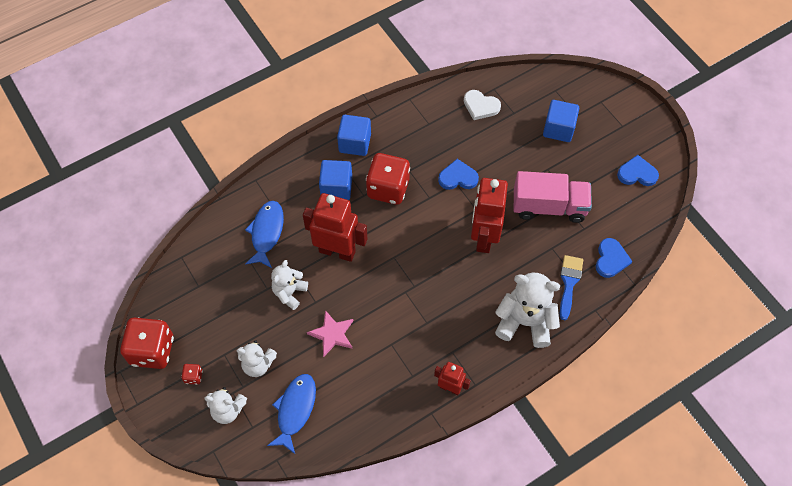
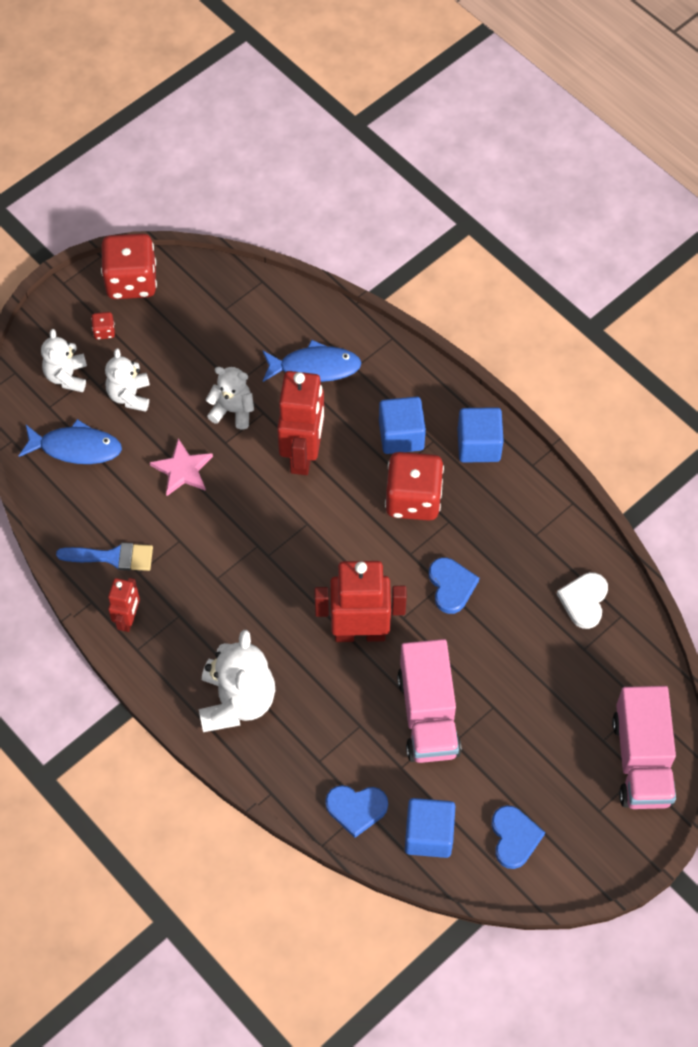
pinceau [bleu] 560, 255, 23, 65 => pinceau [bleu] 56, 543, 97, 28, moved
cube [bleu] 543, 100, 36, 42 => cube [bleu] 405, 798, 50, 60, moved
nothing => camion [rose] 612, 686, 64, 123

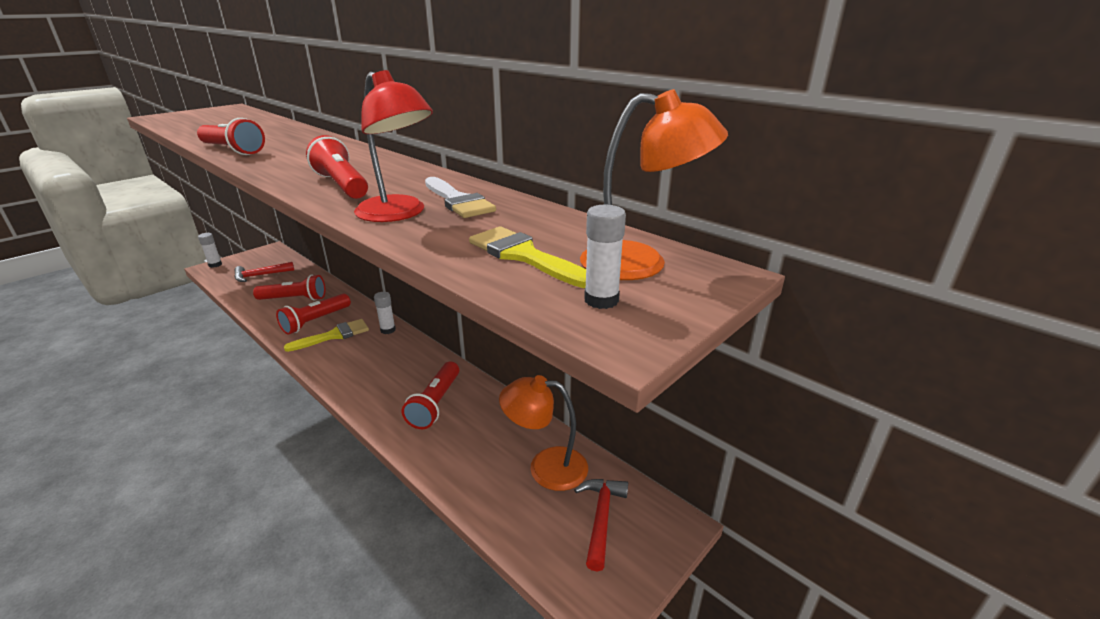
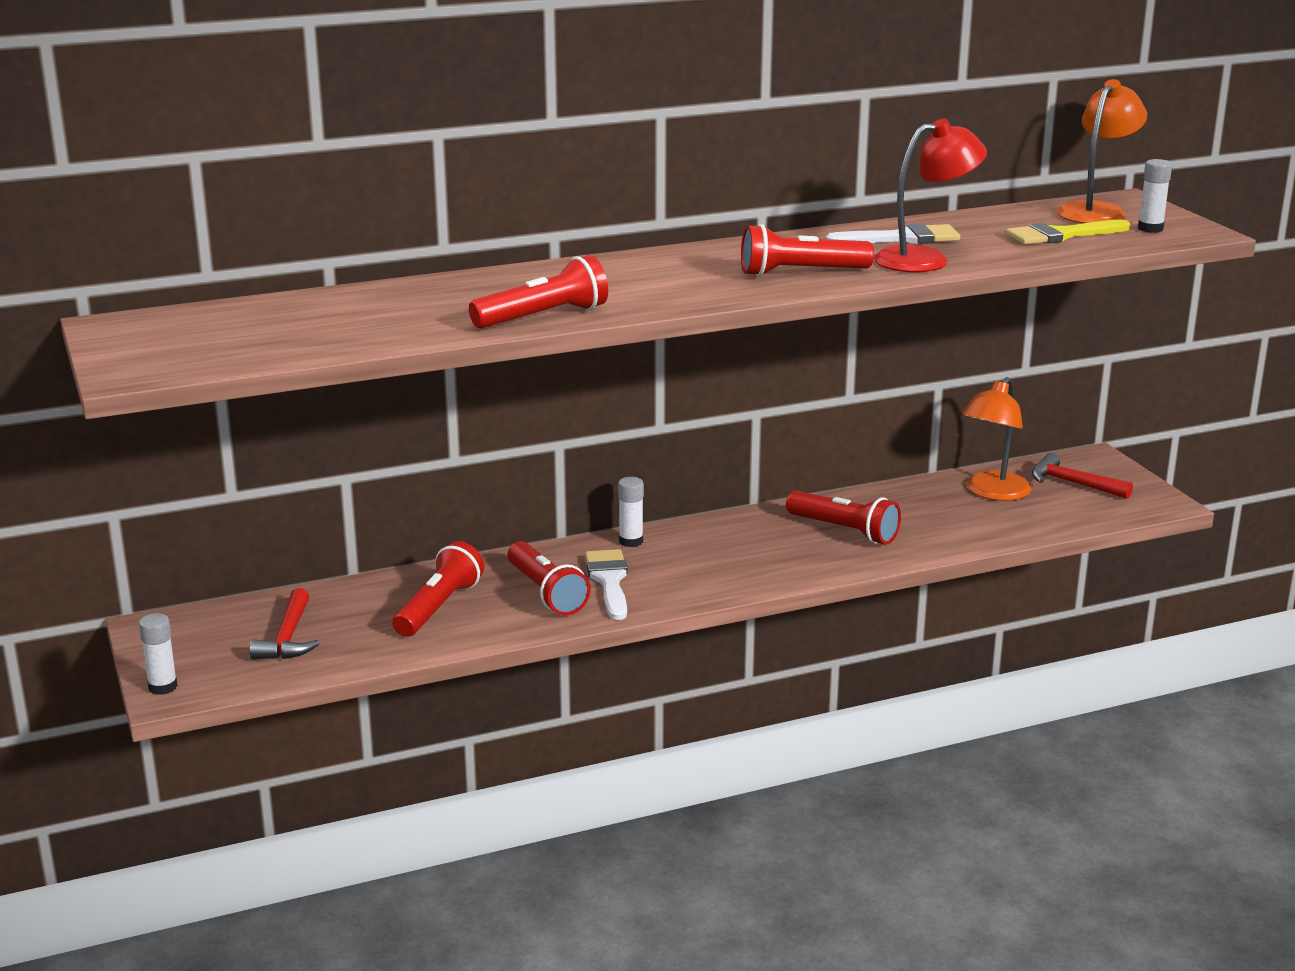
pinceau [jaune] 284, 319, 85, 33 => pinceau [blanc] 585, 549, 43, 71

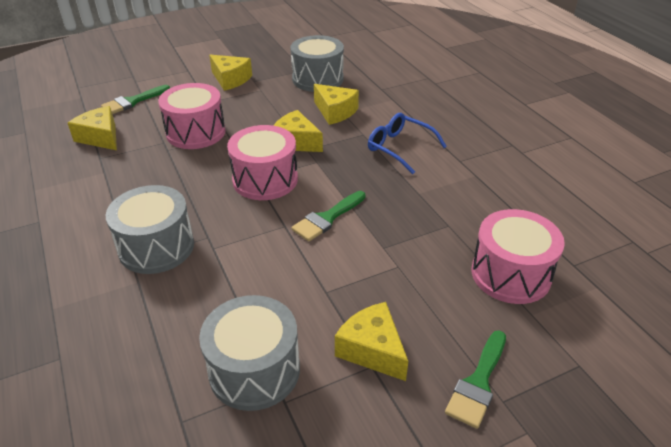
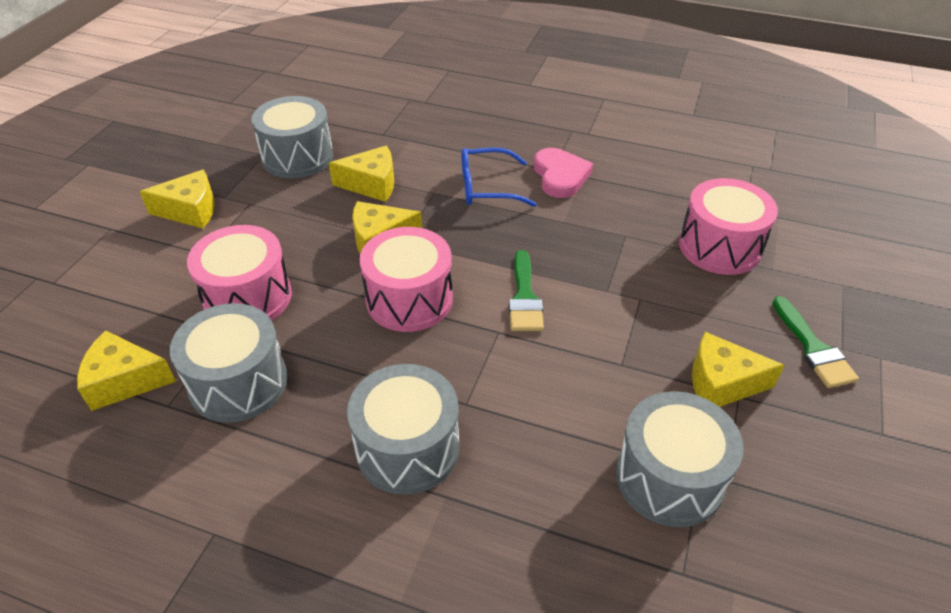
nothing => tambour [gris] 170, 303, 117, 120
nothing => cœur [rose] 534, 148, 59, 50
pinceau [vert] 101, 85, 69, 29 => nothing

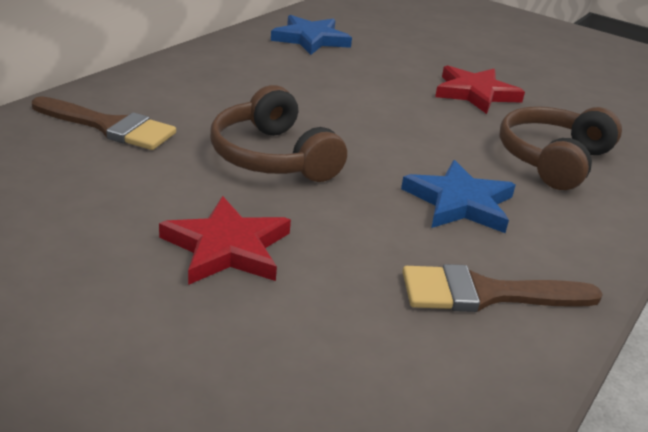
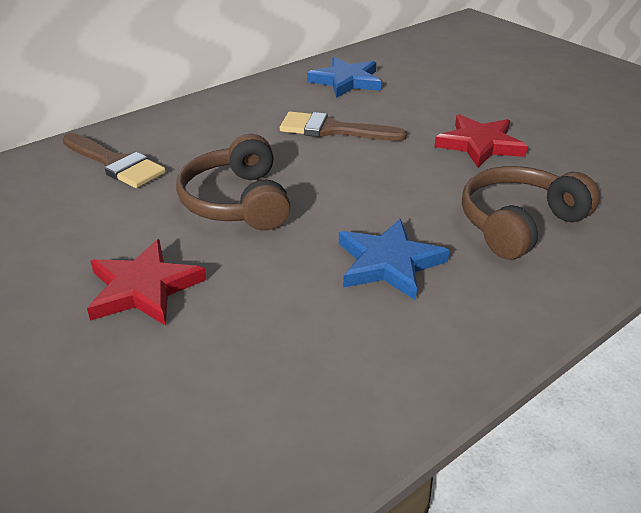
pinceau [marron] 403, 264, 200, 48 => pinceau [marron] 280, 111, 127, 30, moved

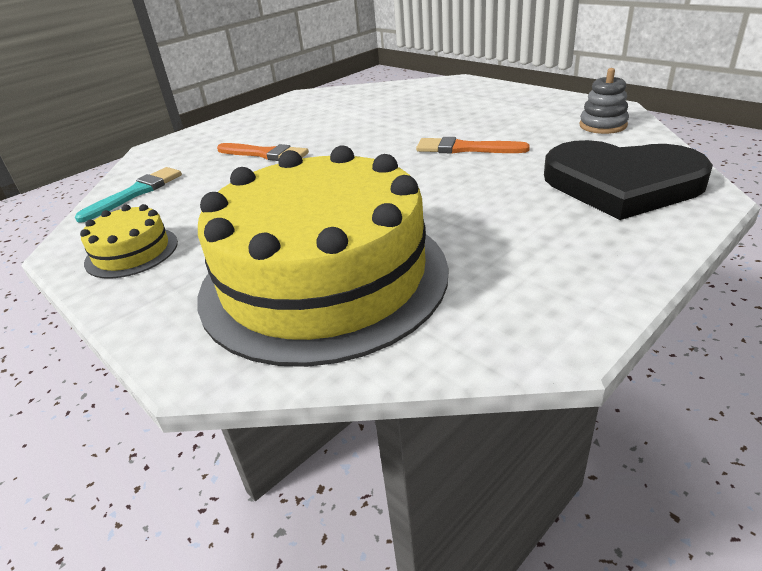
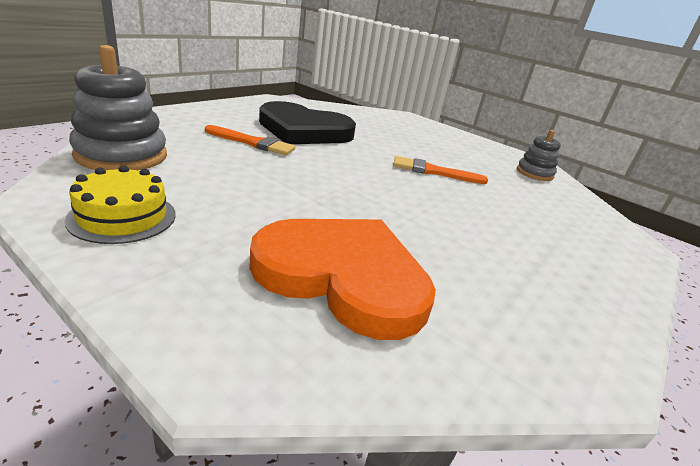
pinceau [turquoise] 75, 167, 107, 56 => jouet à empiler [gris] 69, 45, 98, 125
gâteau [jaune] 197, 145, 251, 222 => cœur [orange] 250, 219, 186, 121
cœur [noir] 544, 140, 169, 80 => cœur [noir] 259, 101, 97, 43, moved

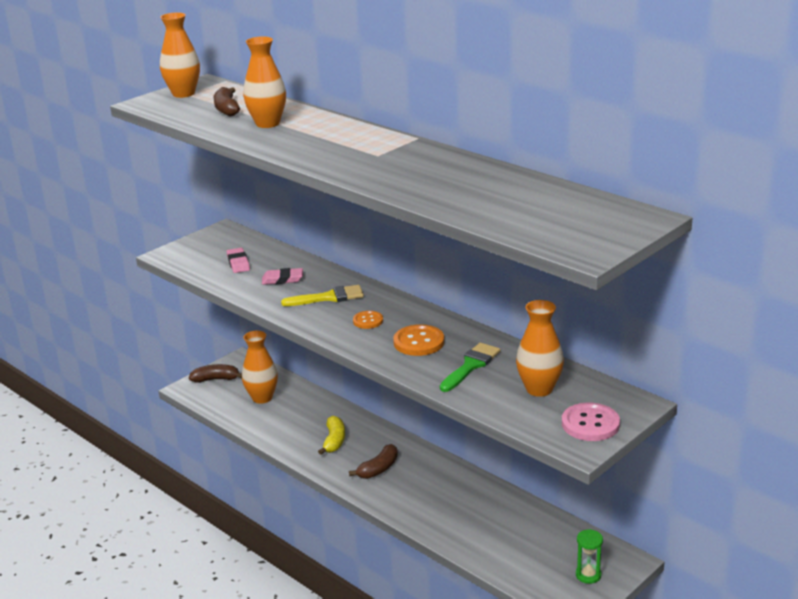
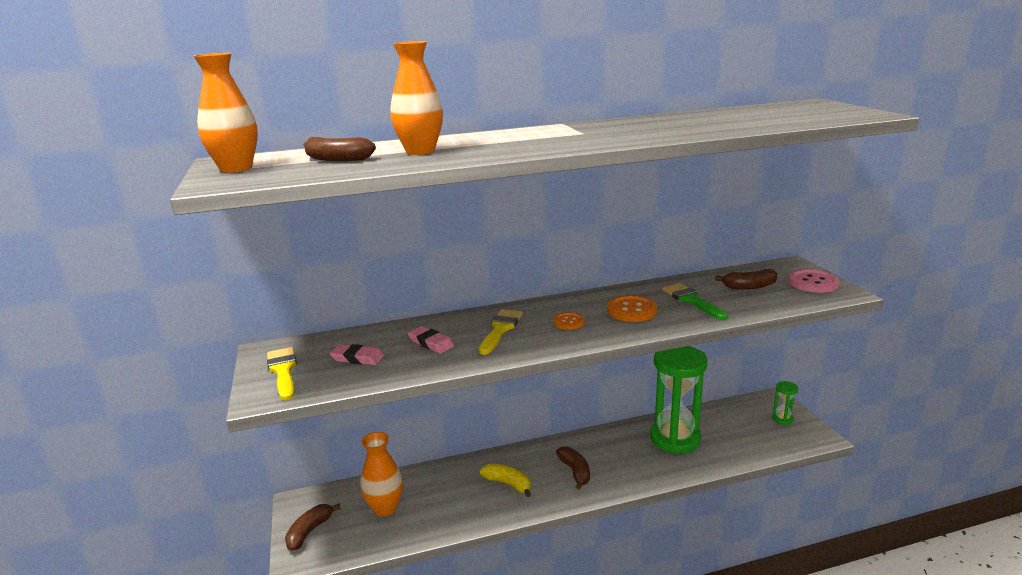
nothing => pinceau [jaune] 267, 347, 30, 53
gomme [rose] 262, 268, 41, 17 => gomme [rose] 408, 326, 46, 28, 75 degrees counterclockwise
nothing => sablier [vert] 650, 346, 58, 108
vase [orange] 516, 300, 48, 97 => banane [marron] 715, 269, 63, 21

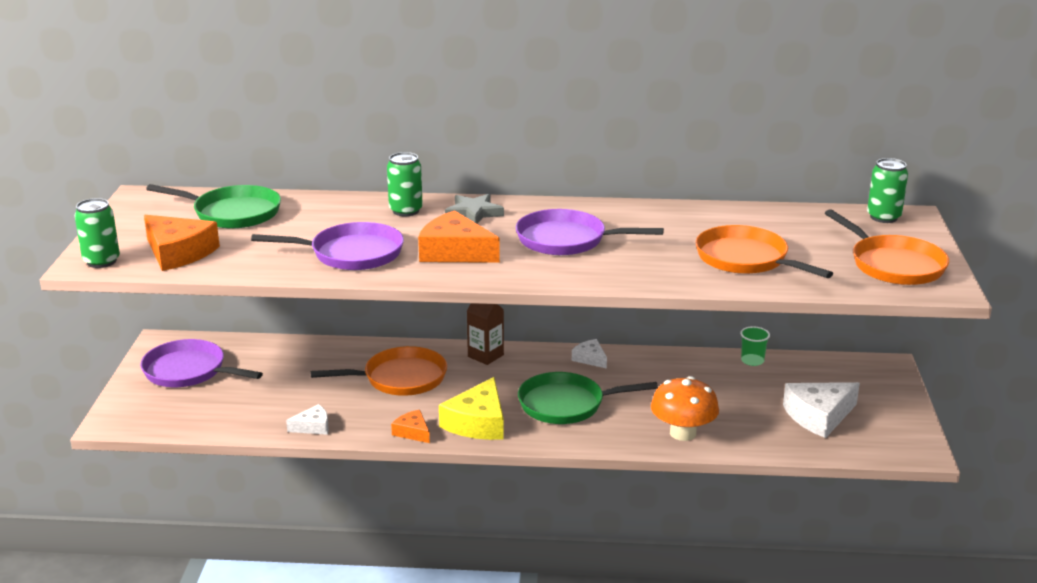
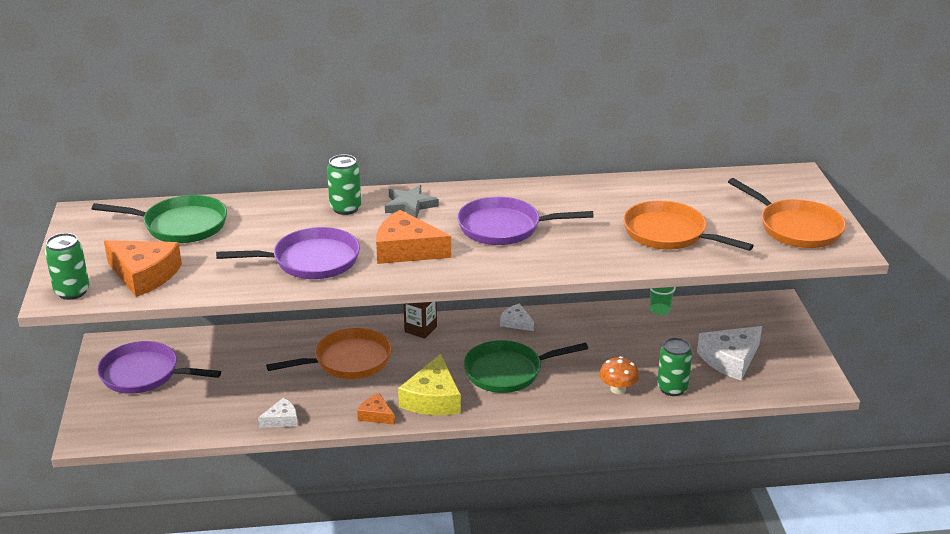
champignon [orange] 651, 376, 68, 65 => champignon [orange] 599, 356, 40, 38, x0.65
canette [vert] 867, 158, 41, 65 => canette [vert] 657, 338, 35, 58, moved

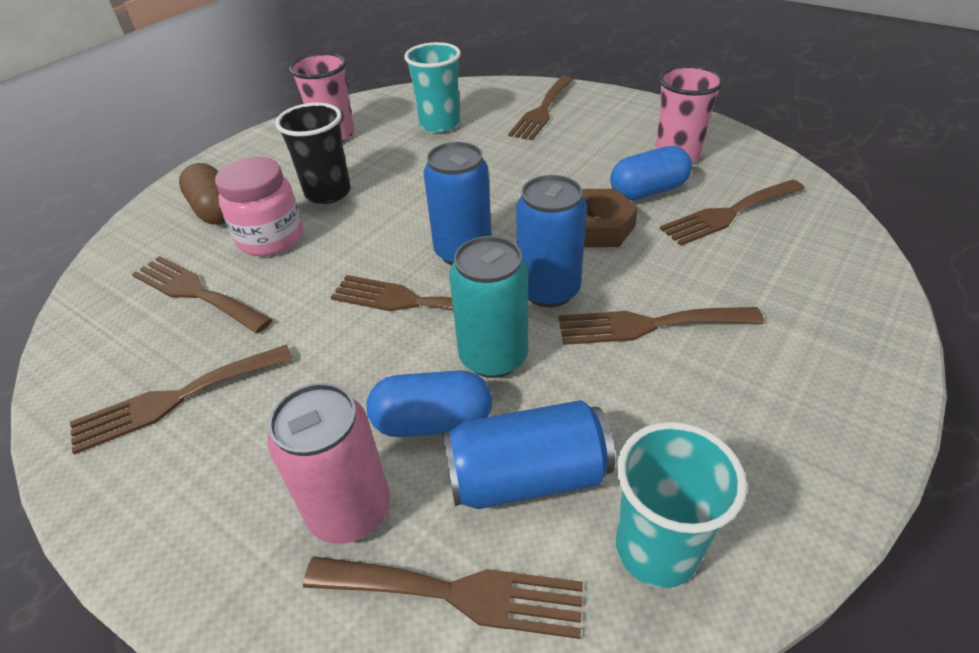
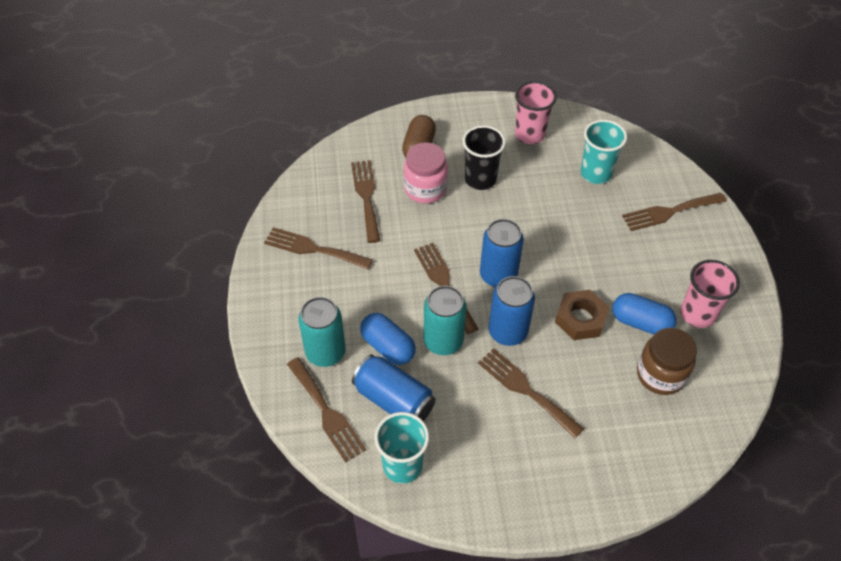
canette [rose] 268, 383, 122, 161 => canette [turquoise] 298, 297, 48, 70
fourchette [marron] 660, 179, 145, 67 => bocal [marron] 637, 328, 60, 67

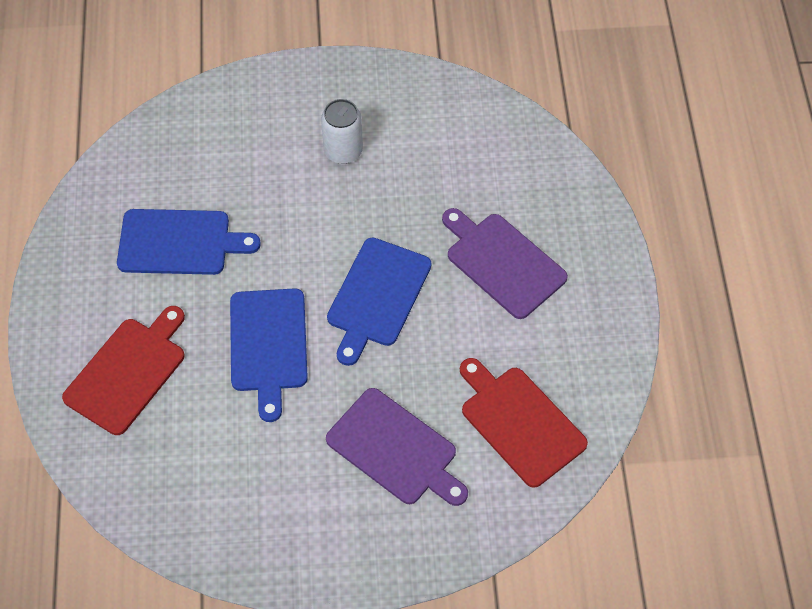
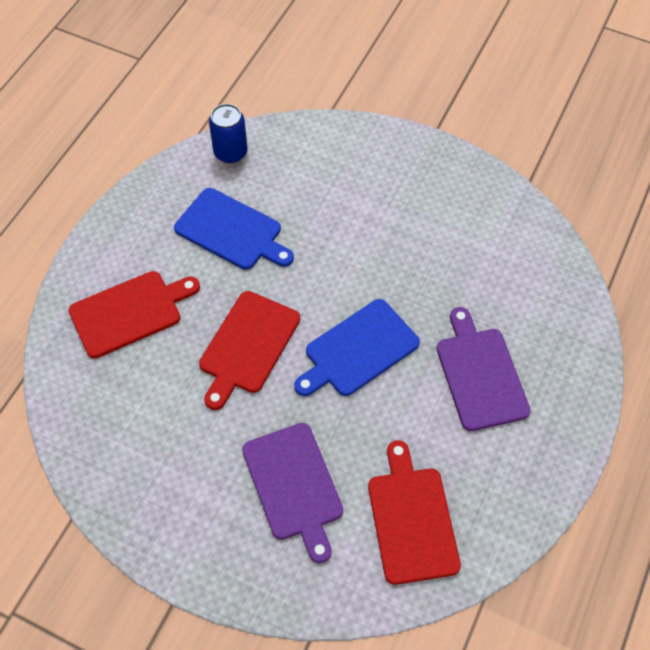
planche à découper [bleu] 230, 288, 78, 134 => planche à découper [rouge] 199, 291, 101, 119
nothing => canette [bleu] 209, 104, 39, 59
canette [blanc] 321, 99, 42, 65 => nothing

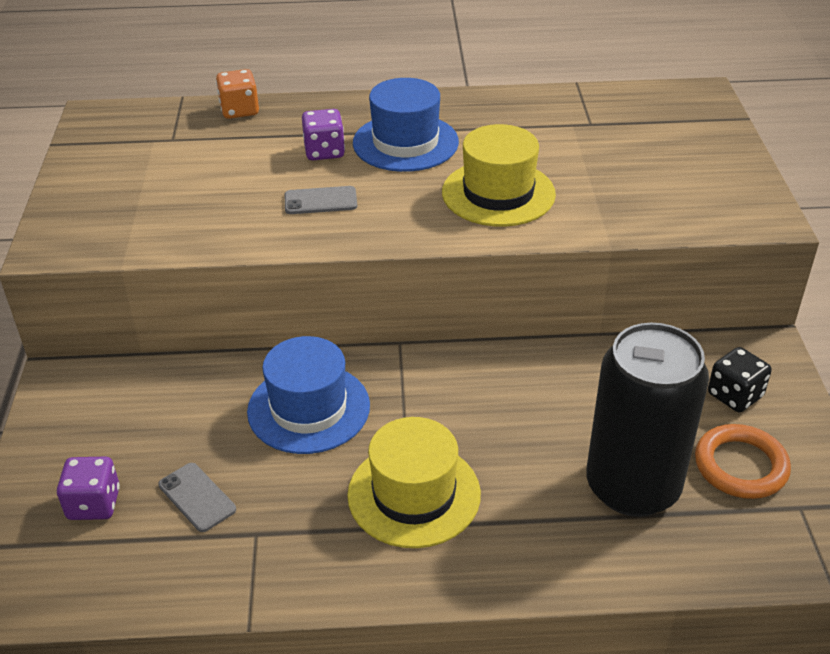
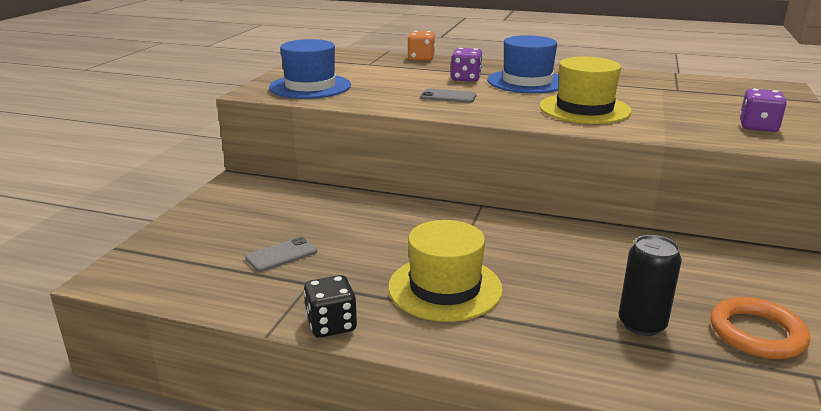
téléphone [gris] 158, 463, 78, 69 => téléphone [gris] 245, 237, 72, 35, 75 degrees clockwise
chapeau [bleu] 247, 336, 123, 118 => chapeau [bleu] 269, 39, 82, 60, moved
dé [noir] 708, 347, 64, 65 => dé [noir] 304, 275, 53, 63, moved
canette [noir] 586, 323, 123, 194 => canette [noir] 619, 235, 63, 101, x0.53
dé [violet] 57, 457, 63, 63 => dé [violet] 740, 89, 47, 43, moved

